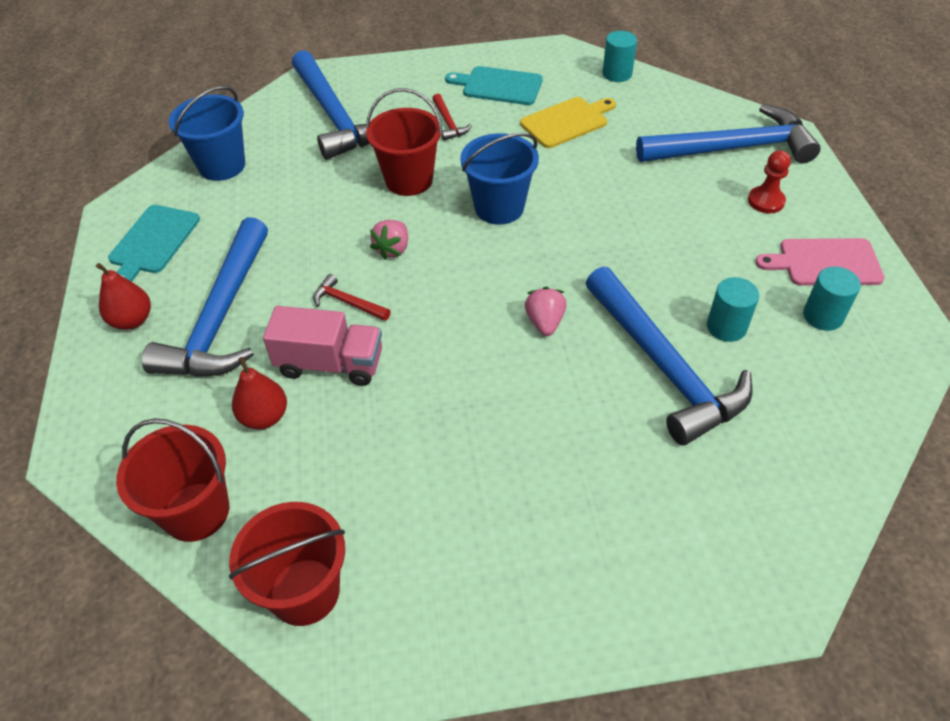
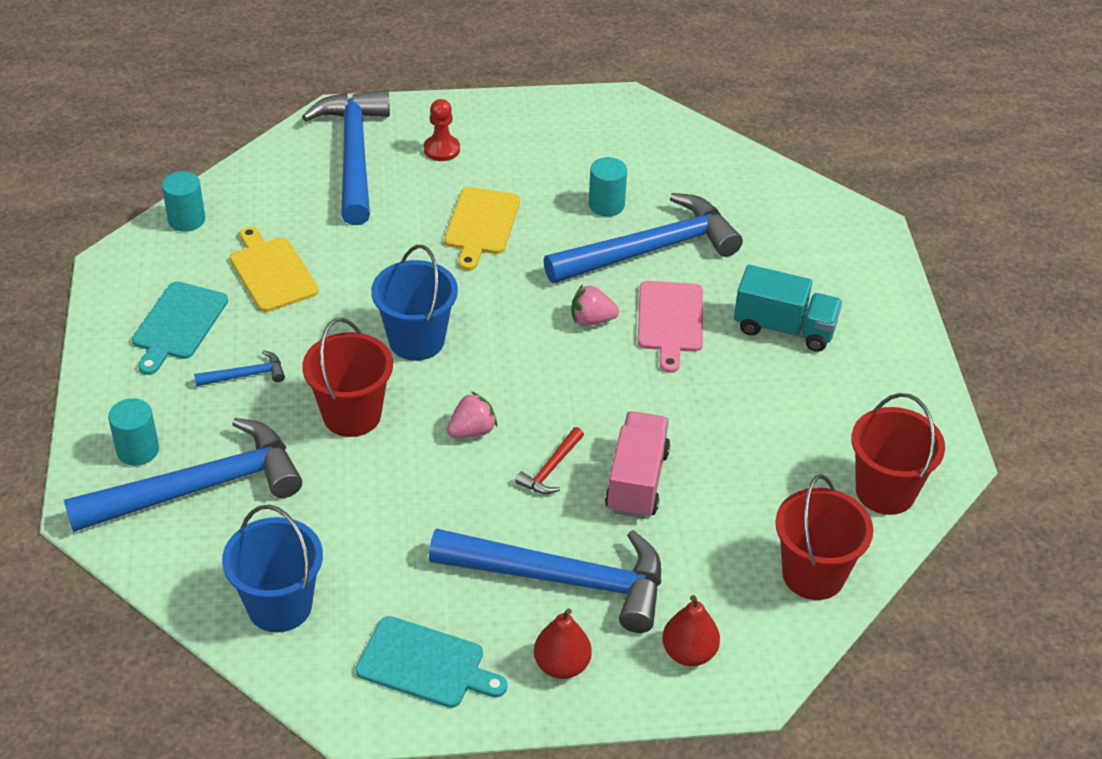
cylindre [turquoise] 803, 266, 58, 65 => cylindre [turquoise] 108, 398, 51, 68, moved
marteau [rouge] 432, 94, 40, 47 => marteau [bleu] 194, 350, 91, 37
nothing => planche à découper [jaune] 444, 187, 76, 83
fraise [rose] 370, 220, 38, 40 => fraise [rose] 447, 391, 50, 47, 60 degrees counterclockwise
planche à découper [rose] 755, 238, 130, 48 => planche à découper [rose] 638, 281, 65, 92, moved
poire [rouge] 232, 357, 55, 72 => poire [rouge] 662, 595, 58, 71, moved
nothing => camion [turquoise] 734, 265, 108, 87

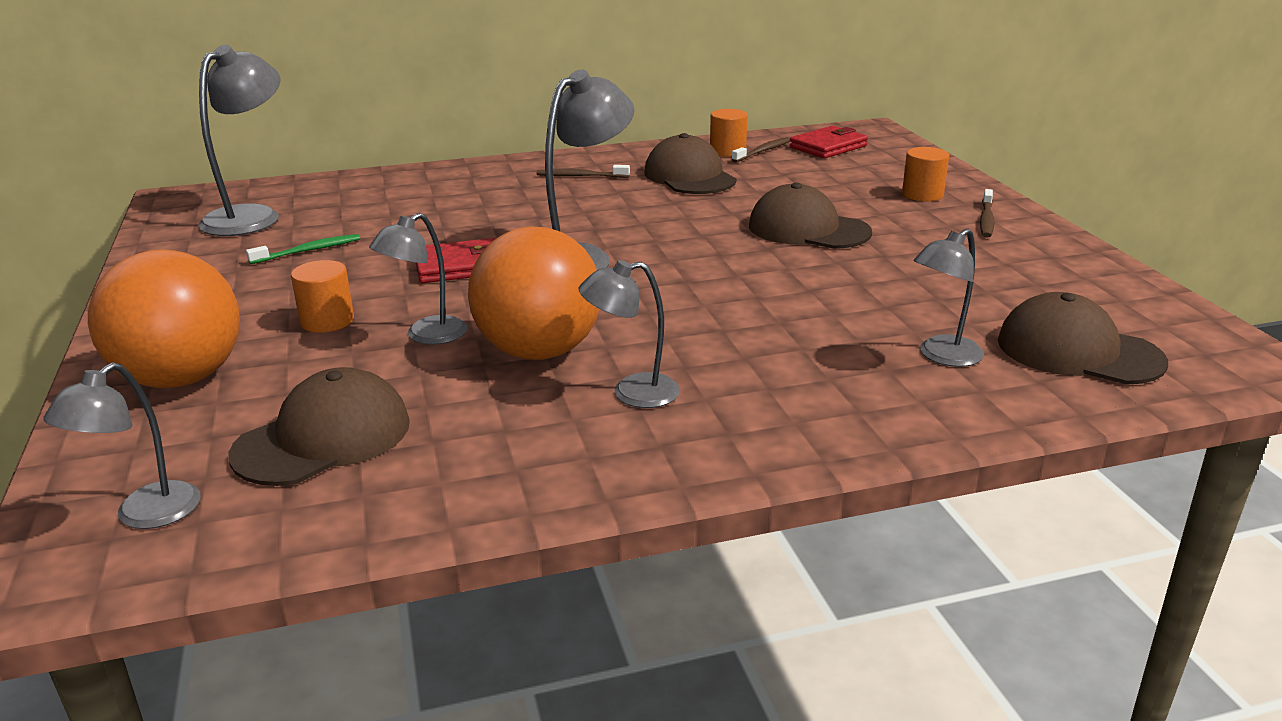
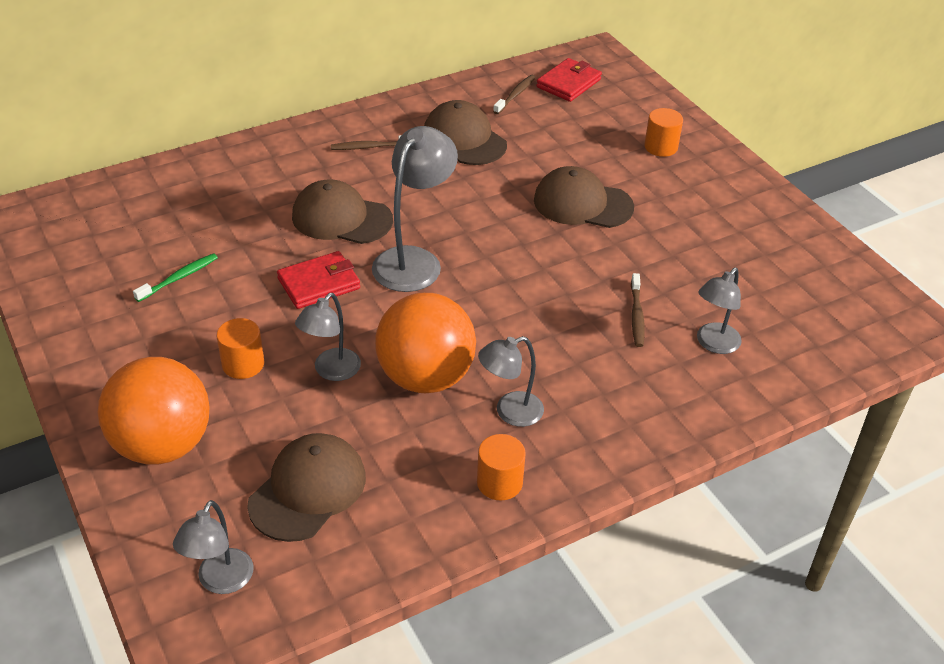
casquette [marron] 998, 292, 170, 93 => casquette [marron] 292, 179, 101, 65, moved
cylindre [orange] 710, 109, 37, 48 => cylindre [orange] 477, 434, 49, 67, moved
brosse à dents [marron] 980, 189, 15, 49 => brosse à dents [marron] 631, 273, 14, 74, moved
lampe [gris] 198, 45, 83, 191 => nothing

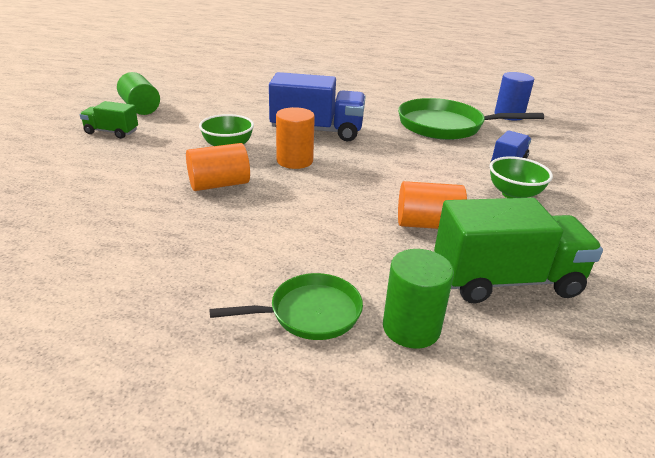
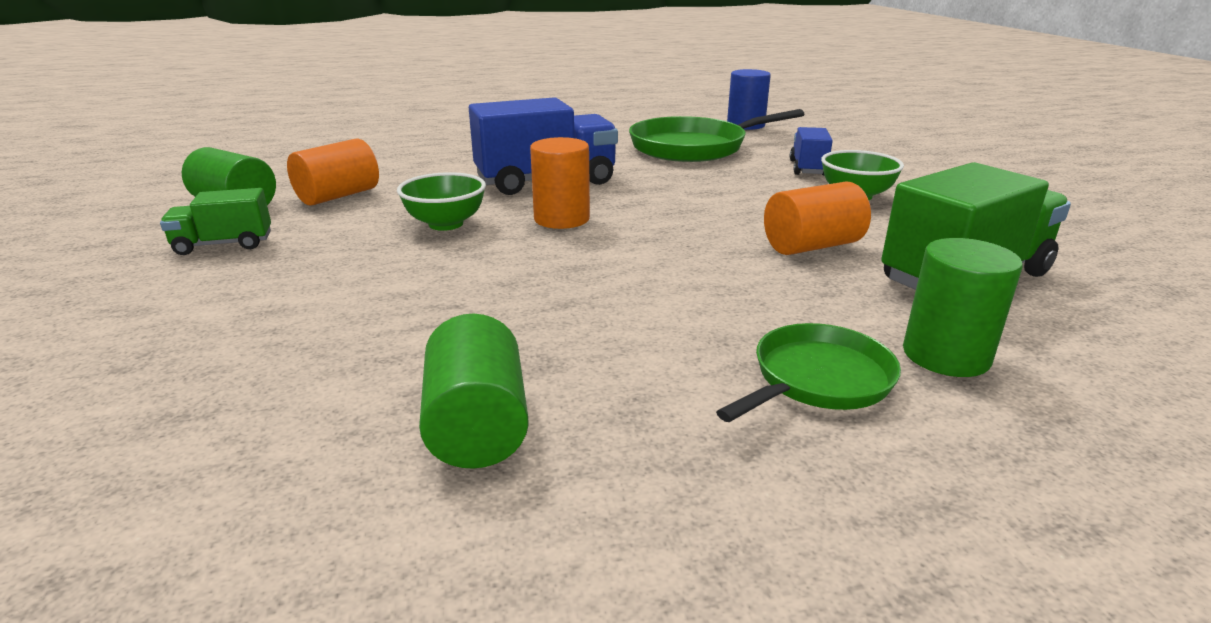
cylindre [orange] 186, 143, 64, 48 => cylindre [orange] 287, 138, 92, 67, moved
nothing => cylindre [vert] 419, 313, 110, 156

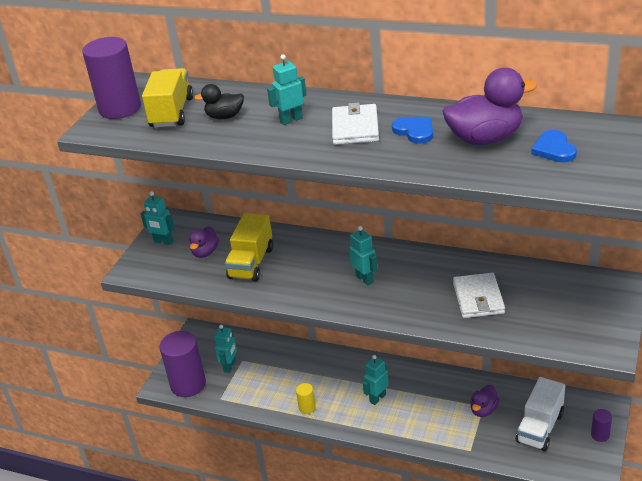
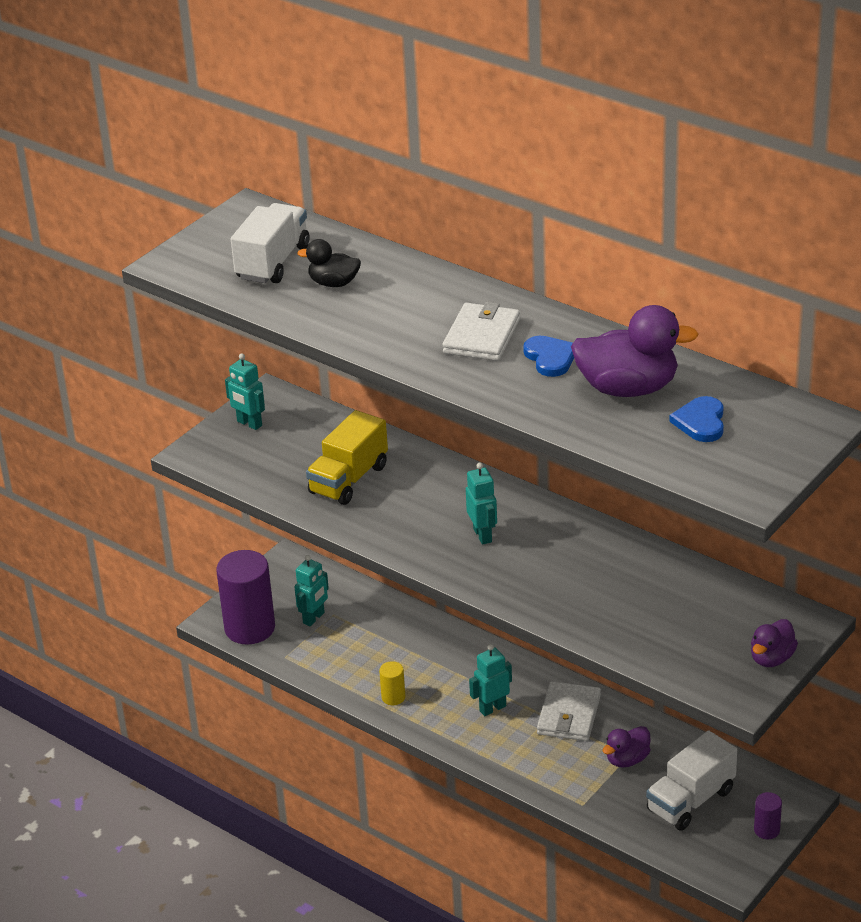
camion [jaune] 142, 68, 51, 59 => camion [blanc] 231, 203, 78, 80
portefeuille [blanc] 453, 273, 52, 45 => portefeuille [blanc] 537, 681, 64, 60, moved
canard [violet] 189, 226, 30, 32 => canard [violet] 751, 619, 47, 48, moved
cylindre [violet] 82, 37, 59, 82 => nothing
robot [turquoise] 267, 54, 40, 71 => nothing

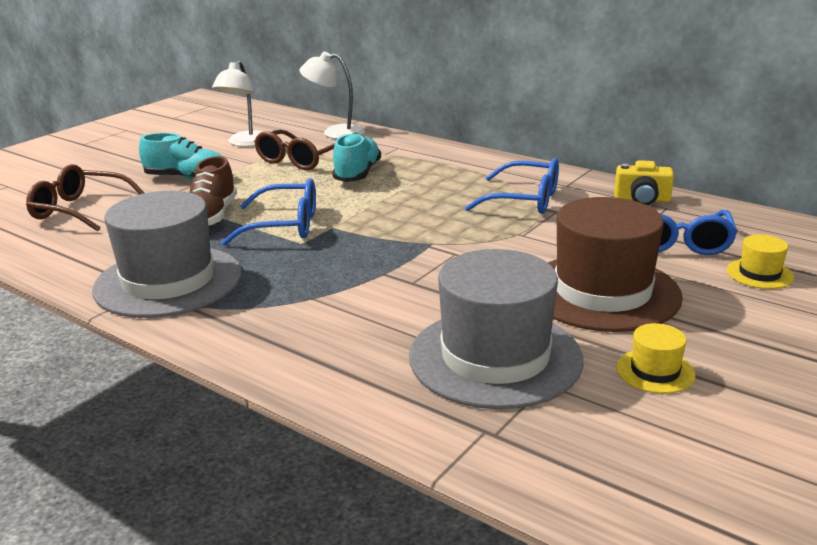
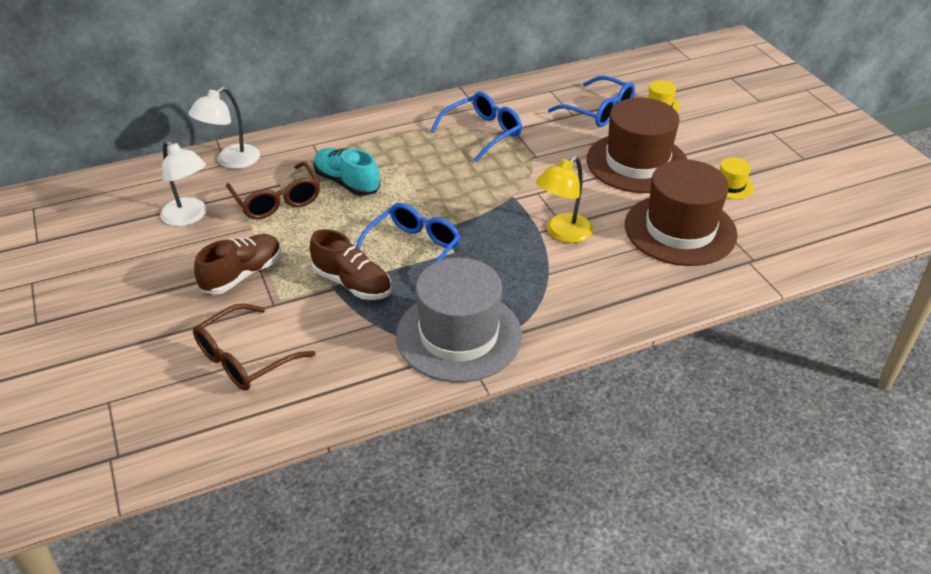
chaussure [turquoise] 139, 133, 84, 47 => chaussure [marron] 194, 234, 87, 61
nothing => lampe [jaune] 536, 156, 57, 87
chapeau [gris] 409, 249, 174, 160 => chapeau [marron] 625, 159, 113, 107
appareil photo [jaune] 614, 160, 60, 45 => nothing

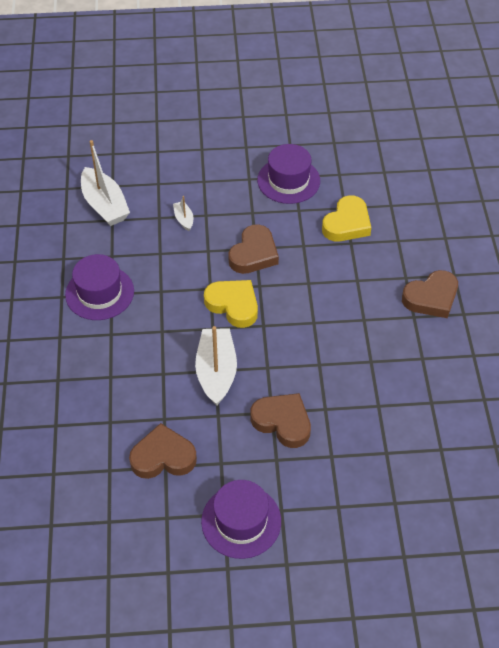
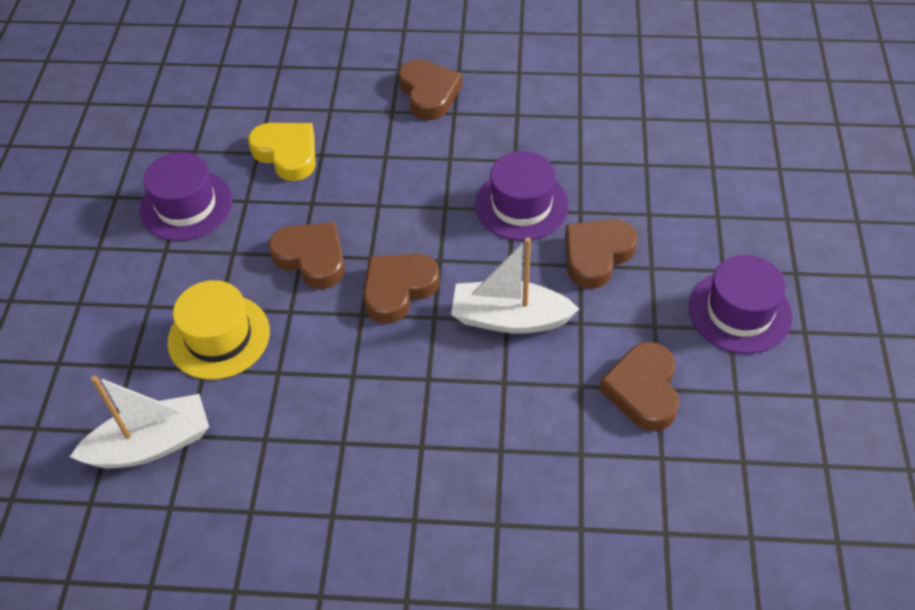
bateau [blanc] 173, 196, 20, 35 => chapeau [jaune] 167, 280, 103, 100
cœur [jaune] 204, 280, 54, 48 => cœur [marron] 363, 254, 77, 70
chapeau [violet] 65, 254, 69, 66 => chapeau [violet] 475, 151, 94, 90, moved

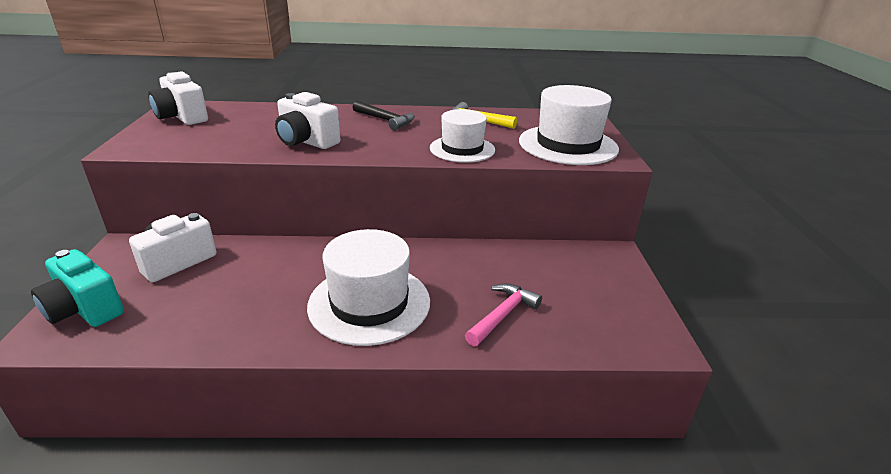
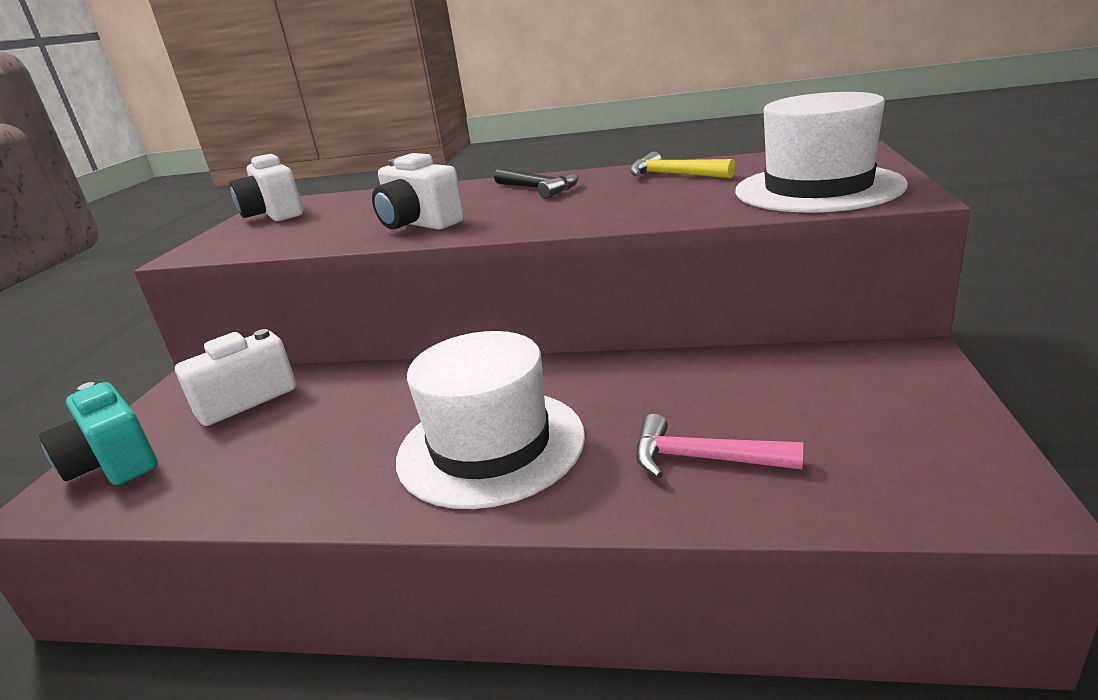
marteau [rose] 465, 283, 77, 64 => marteau [rose] 636, 414, 167, 64, 120 degrees counterclockwise
chapeau [blanc] 430, 109, 65, 54 => nothing

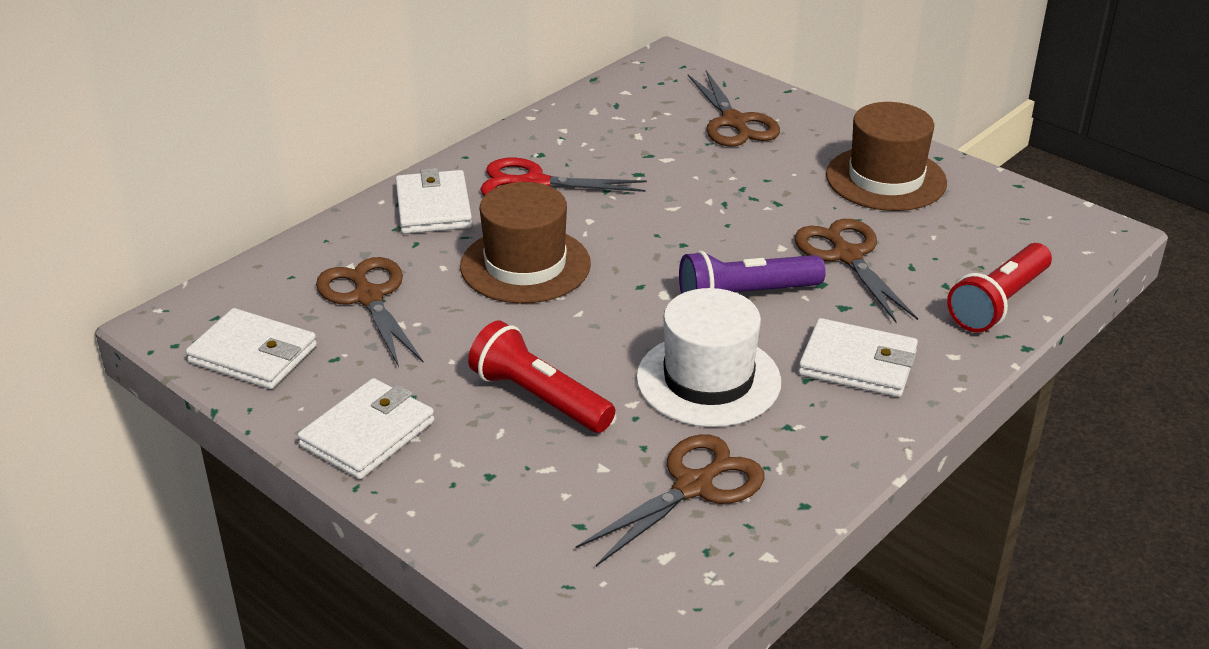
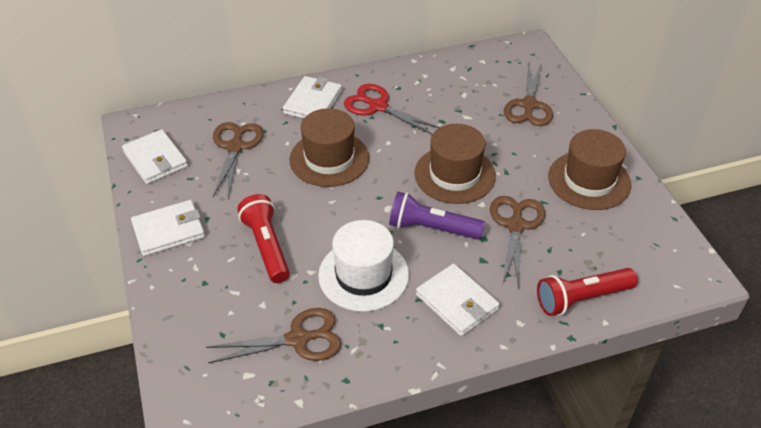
nothing => chapeau [marron] 414, 124, 82, 80

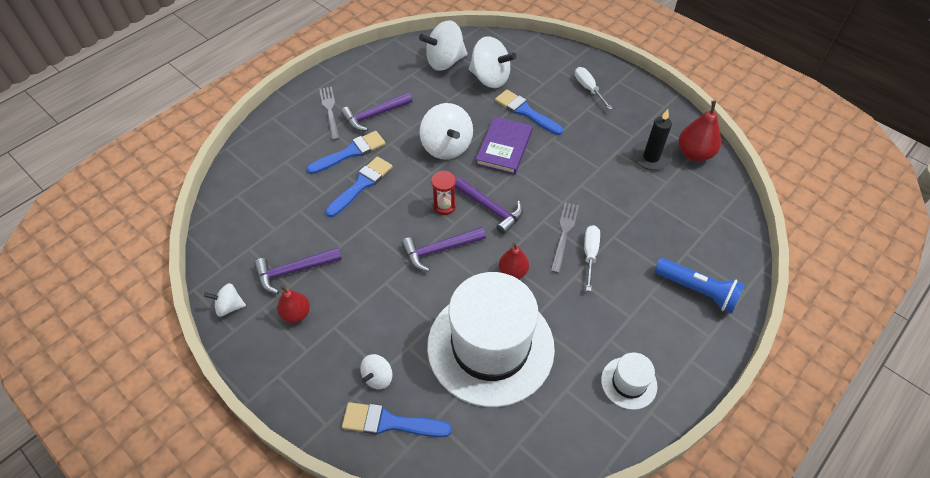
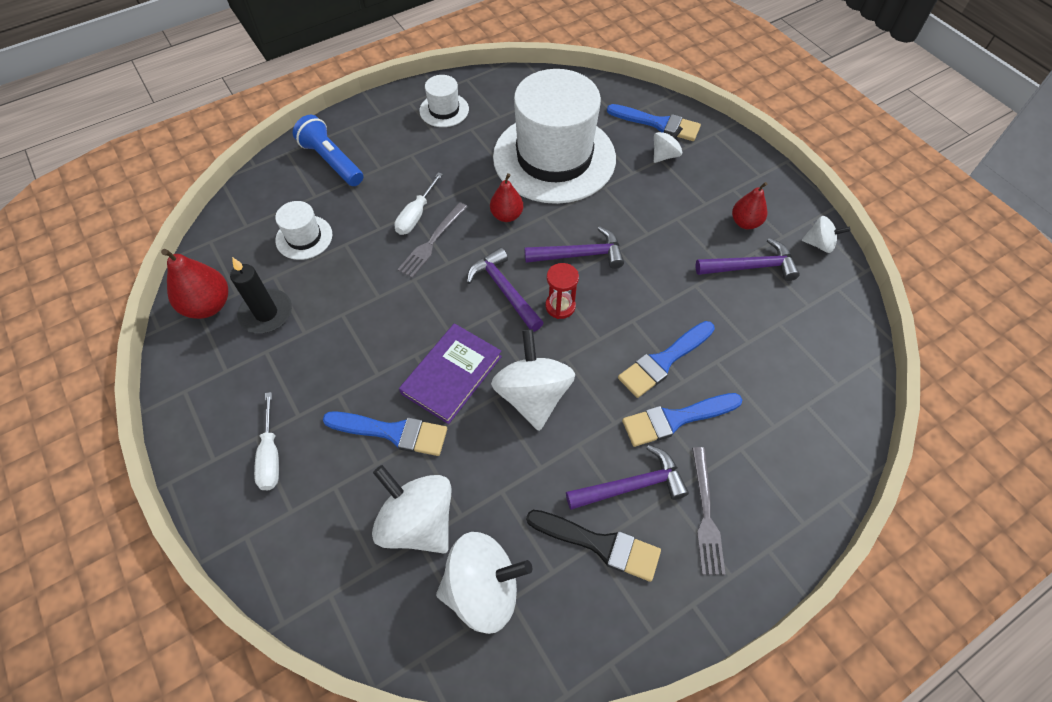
nothing => chapeau [blanc] 275, 201, 57, 59
pinceau [bleu] 495, 90, 68, 45 => pinceau [bleu] 323, 411, 124, 45, 45 degrees counterclockwise
nothing => pinceau [noir] 526, 510, 135, 72

